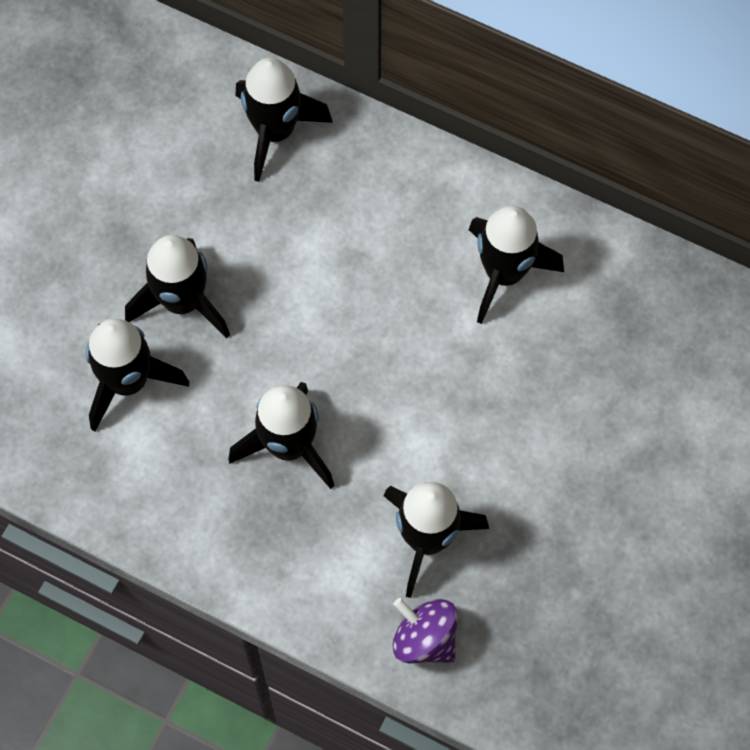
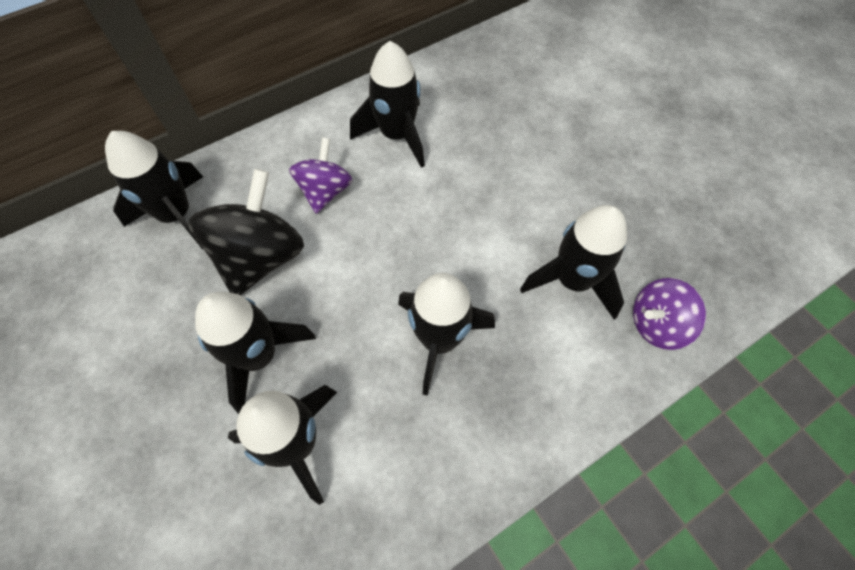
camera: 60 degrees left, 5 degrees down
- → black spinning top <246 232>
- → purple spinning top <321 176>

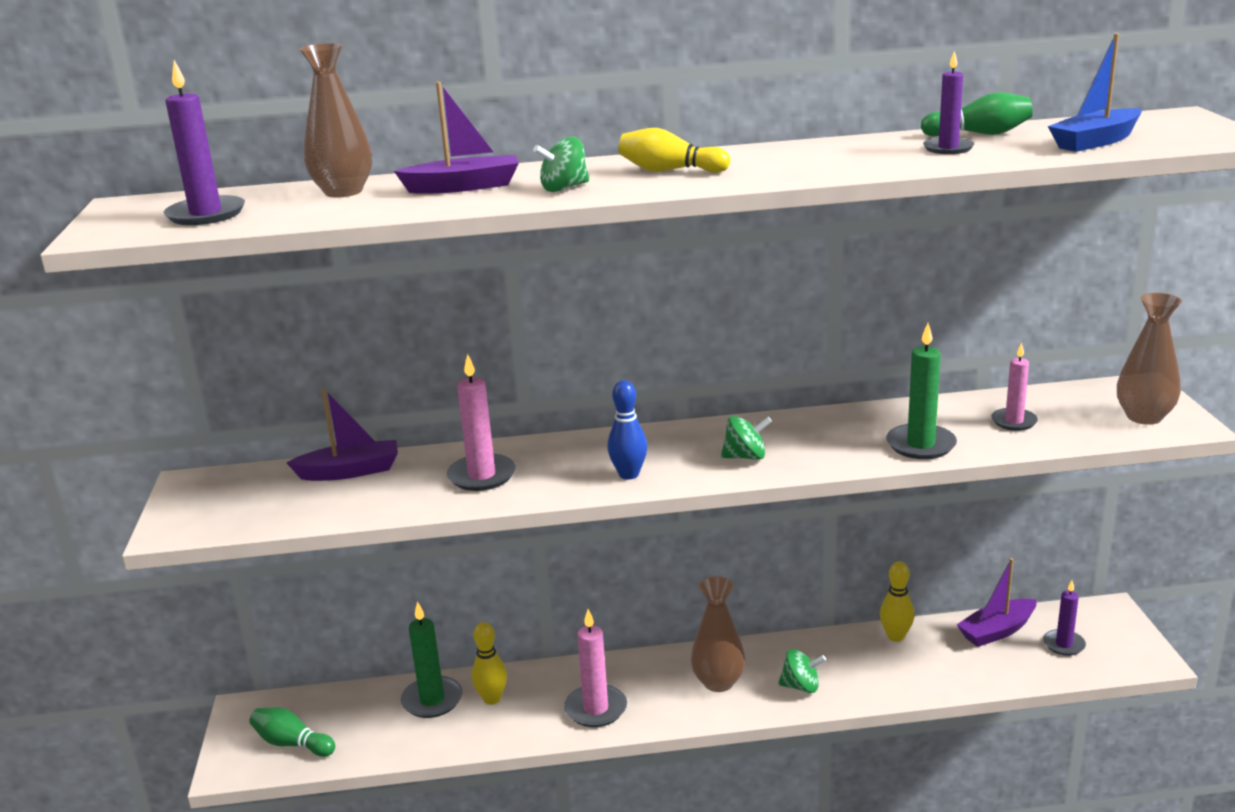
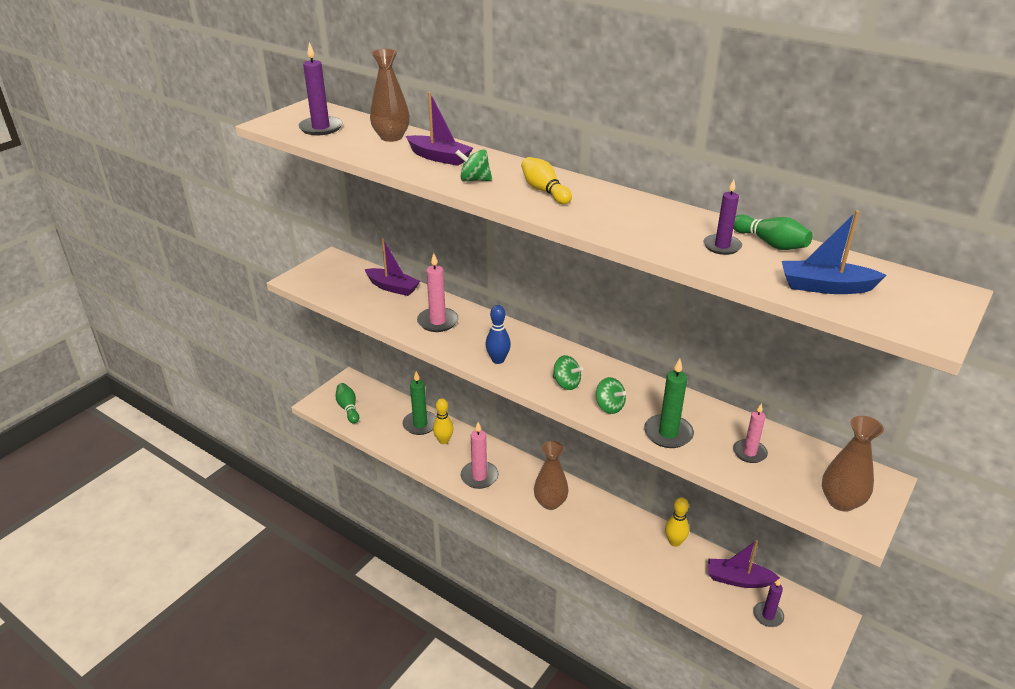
camera: 40 degrees right, 10 degrees up
green spinning top <802 671> → green spinning top <611 395>, relocated

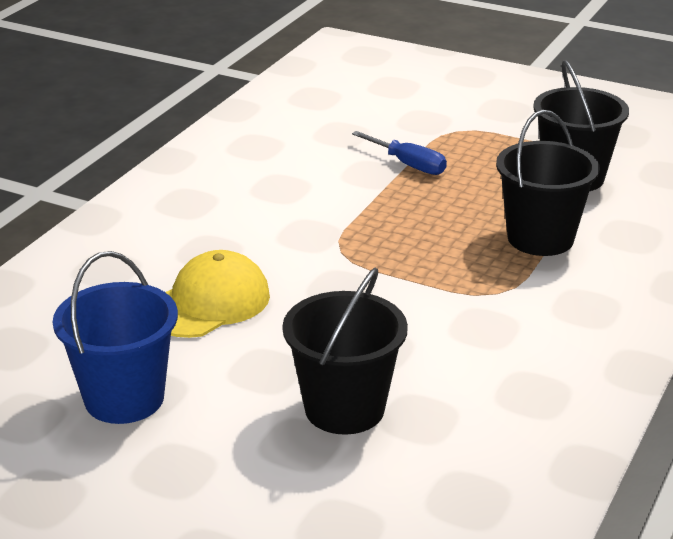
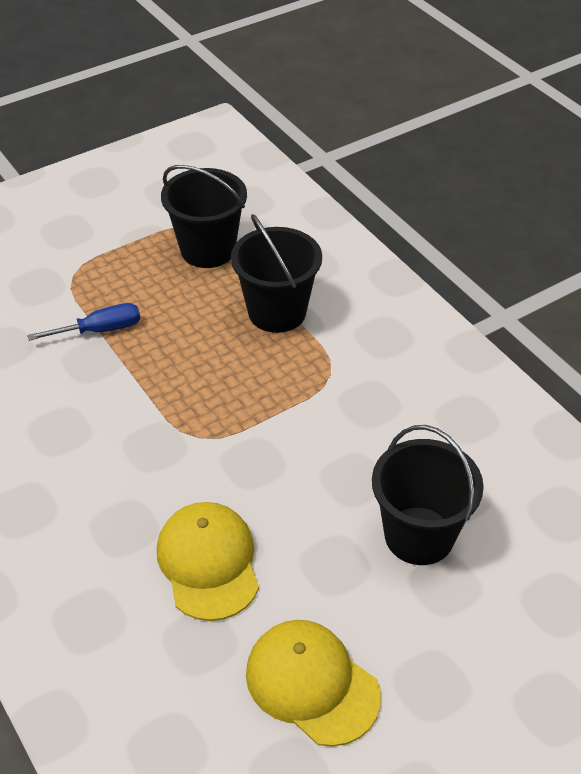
camera: 60 degrees left, 15 degrees up
blue bucket <115 337> → yellow cap <313 683>

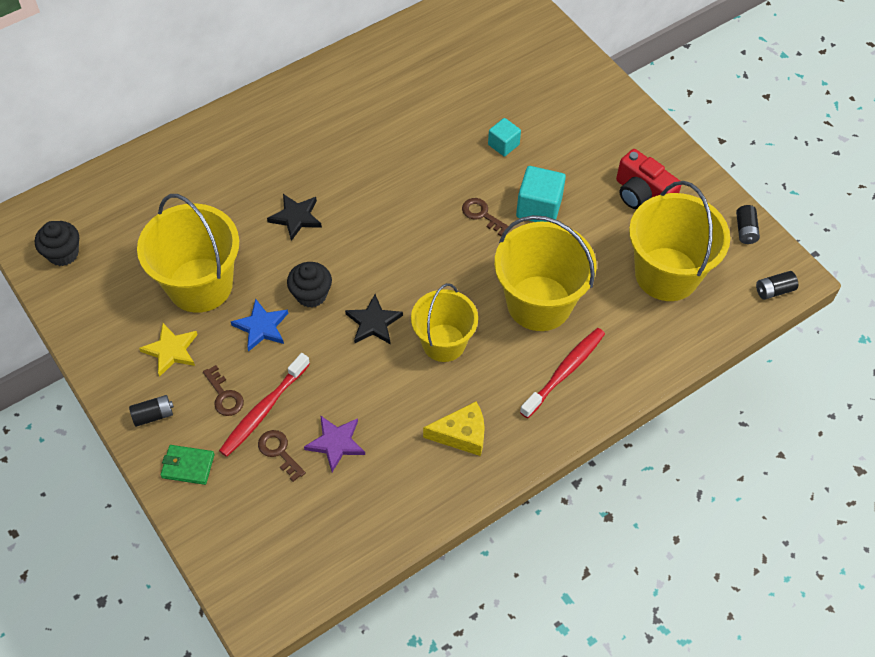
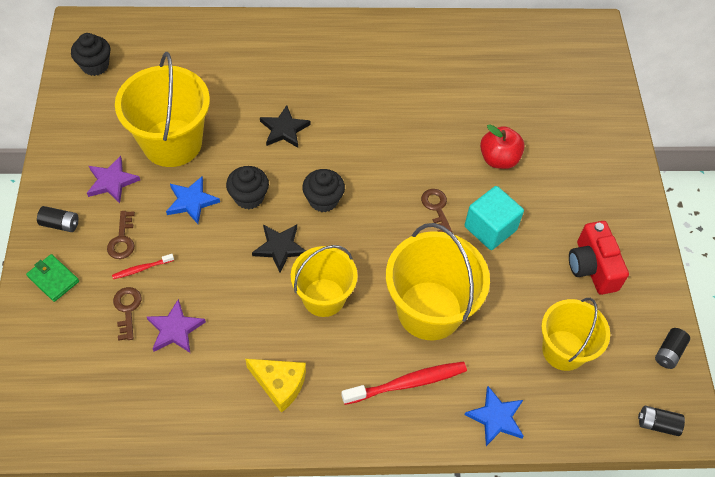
camera: 30 degrees right, 0 degrees up
- → black cupcake <323 190>
- → blue star <494 416>
turquoise cube <504 137> → red apple <502 146>
yellow star <168 350> → purple star <113 179>
red toothbrush <264 405> → red toothbrush <143 266>, x0.51
yellow bucket <679 241> → yellow bucket <575 334>, x0.66

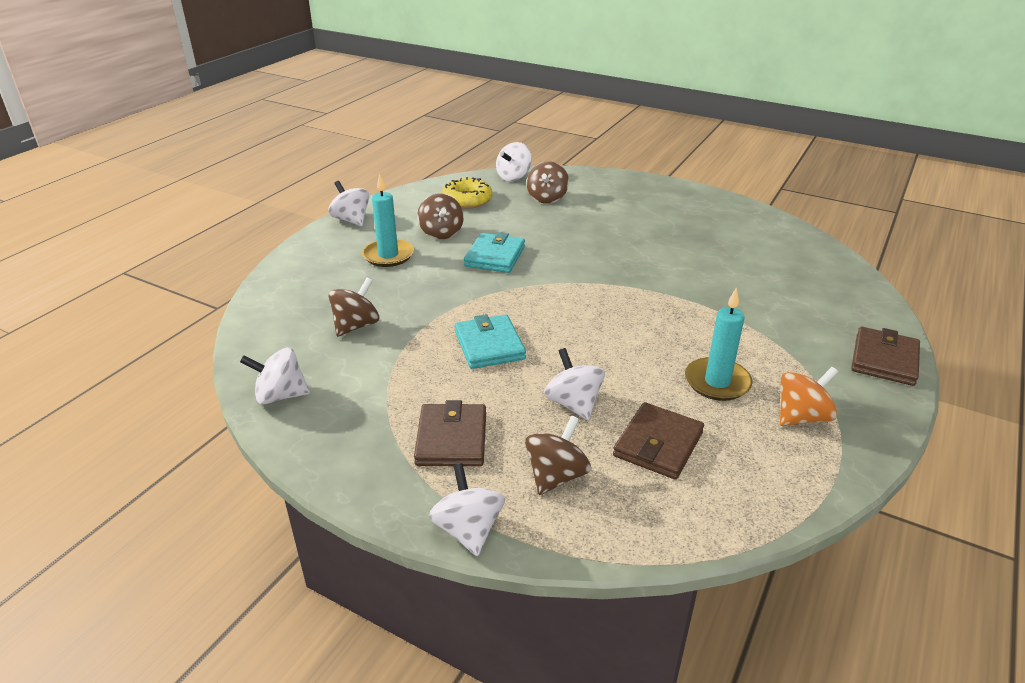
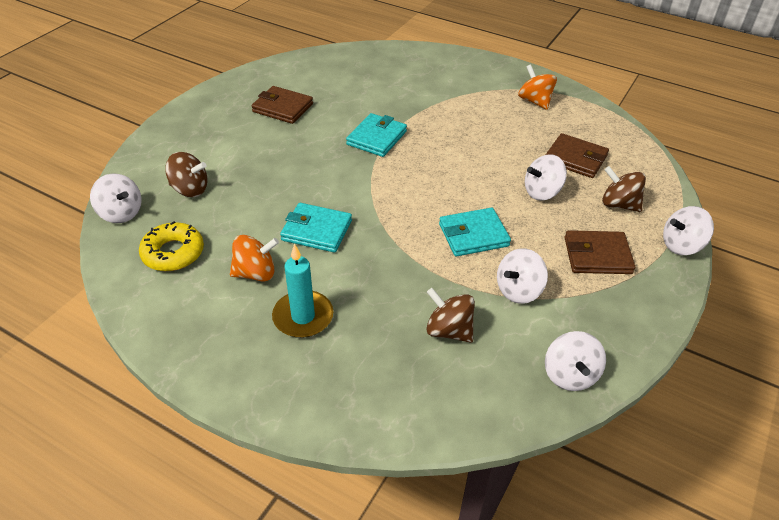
camera: 90 degrees left, 10 degrees up
turquoise candle <719 344> → -
- → turquoise wallet <376 135>
white spinning top <348 203> → white spinning top <522 276>, relocated
brown wallet <885 356> → brown wallet <282 105>, relocated
brown spinning top <440 216> → orange spinning top <254 258>

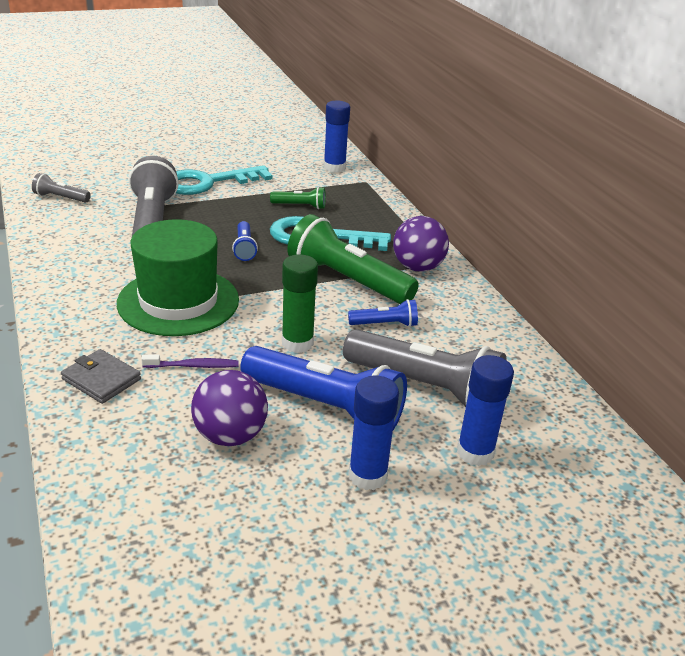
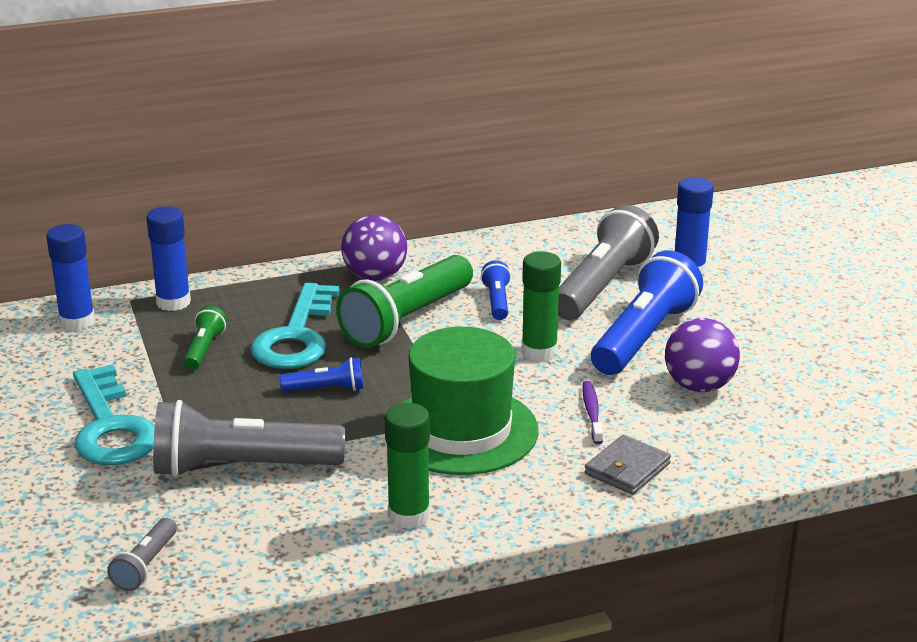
camera: 85 degrees left, 5 degrees down
- → green glue stick <407 466>
blue glue stick <373 433> → blue glue stick <168 258>, relocated

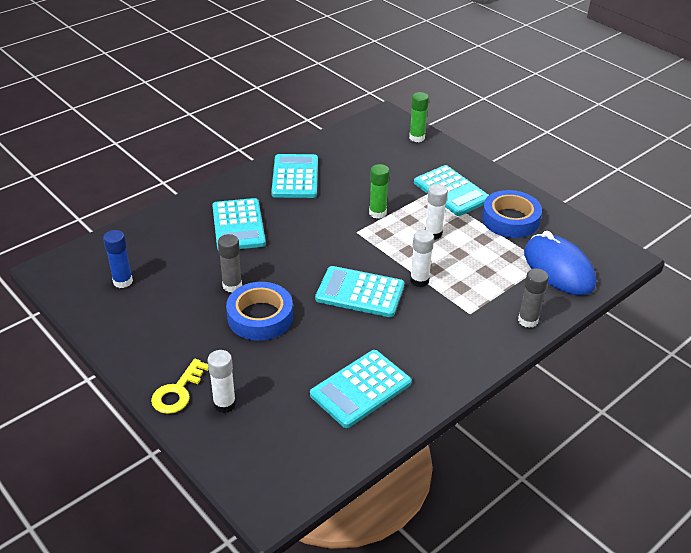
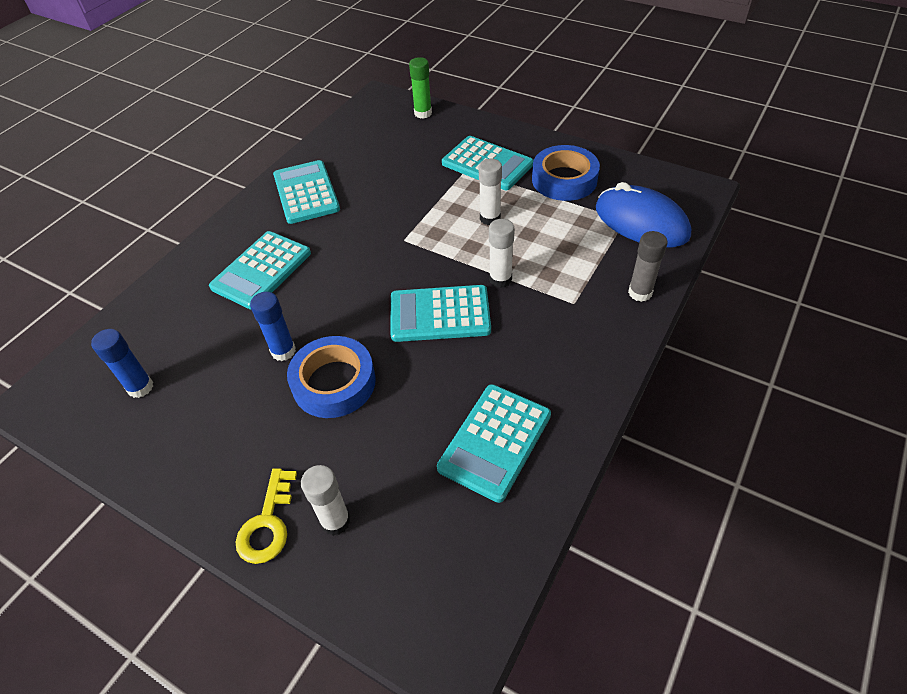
camera: 15 degrees left, 10 degrees up
green glue stick <379 191> → -
grey glue stick <230 263> → blue glue stick <273 326>
turquoise calculator <239 223> → turquoise calculator <260 270>, 60 degrees clockwise

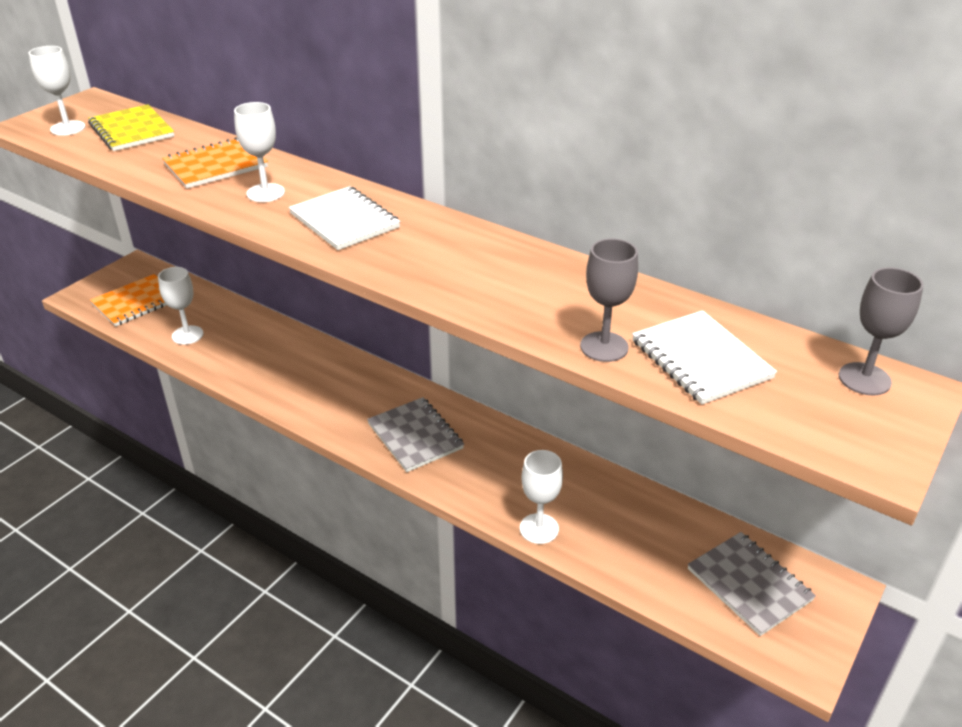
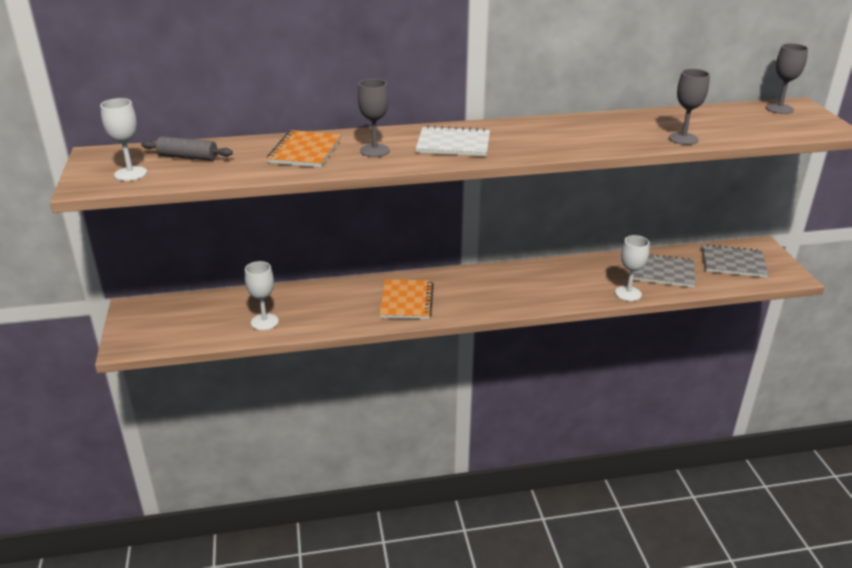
camera: 45 degrees left, 5 degrees down
white notebook <704 357> → -
orange notebook <128 300> → orange notebook <407 299>, relocated
grey notebook <415 434> → grey notebook <664 271>, relocated
yellow notebook <131 127> → grey rolling pin <187 148>
white goblet <259 152> → grey goblet <374 118>

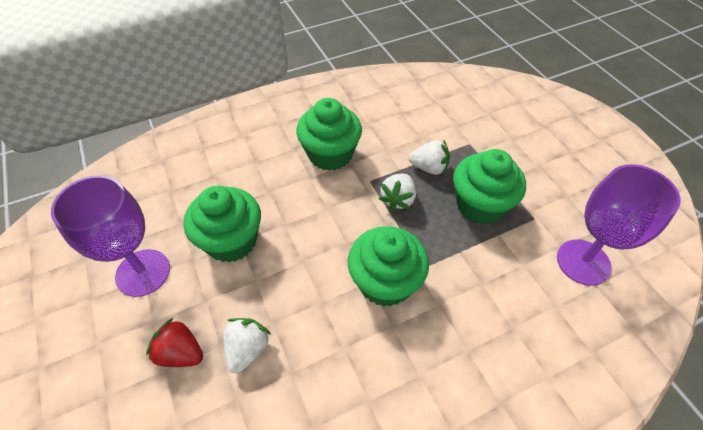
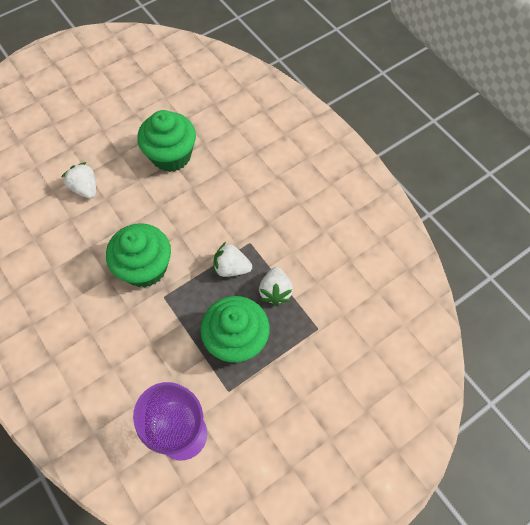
camera: 80 degrees right, 10 degrees up
purple goblet <110 236> → -
red strawberry <174 342> → -
green cupcake <329 134> → -
white strawberry <247 345> → white strawberry <79 180>, 135 degrees counterclockwise

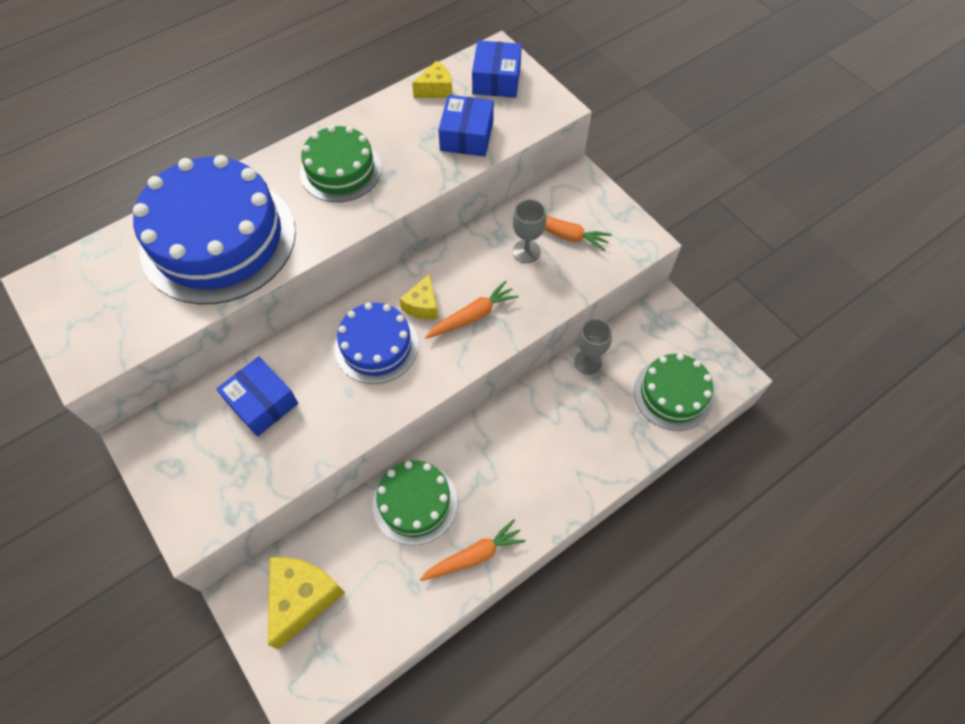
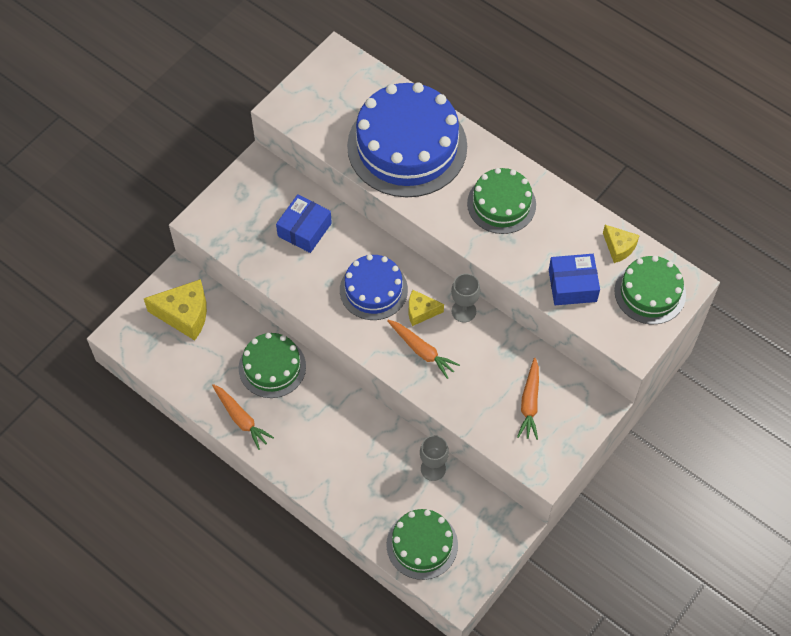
camera: 75 degrees right, 0 degrees up
grey goblet <529 231> → grey goblet <465 298>, relocated
blue box <497 69> → green cake <650 290>

